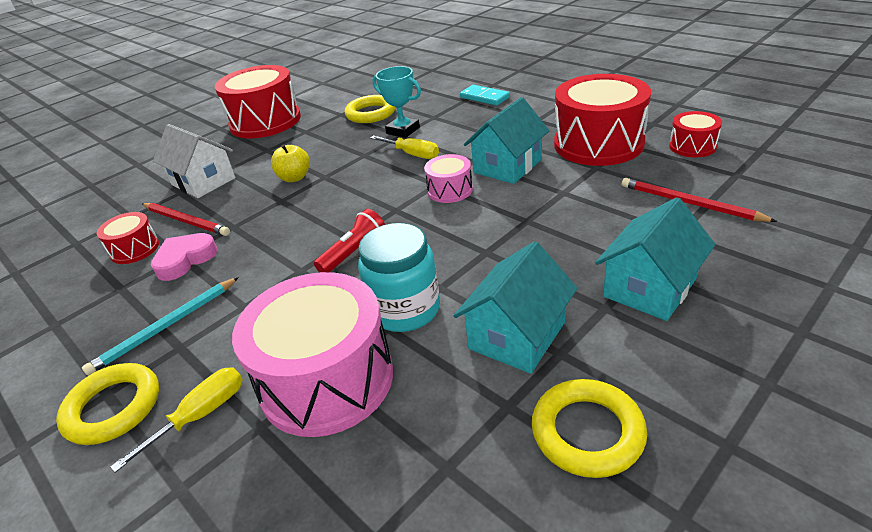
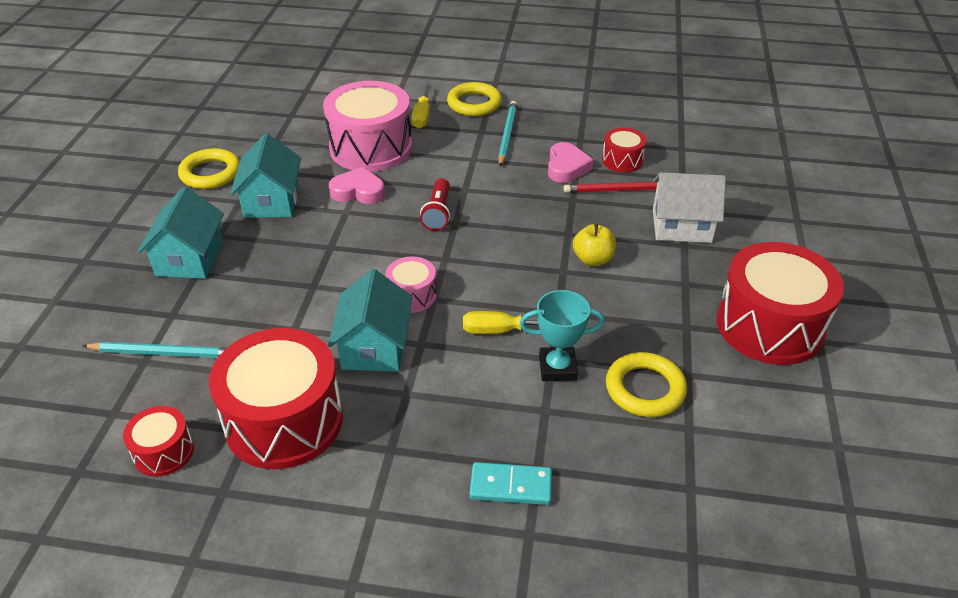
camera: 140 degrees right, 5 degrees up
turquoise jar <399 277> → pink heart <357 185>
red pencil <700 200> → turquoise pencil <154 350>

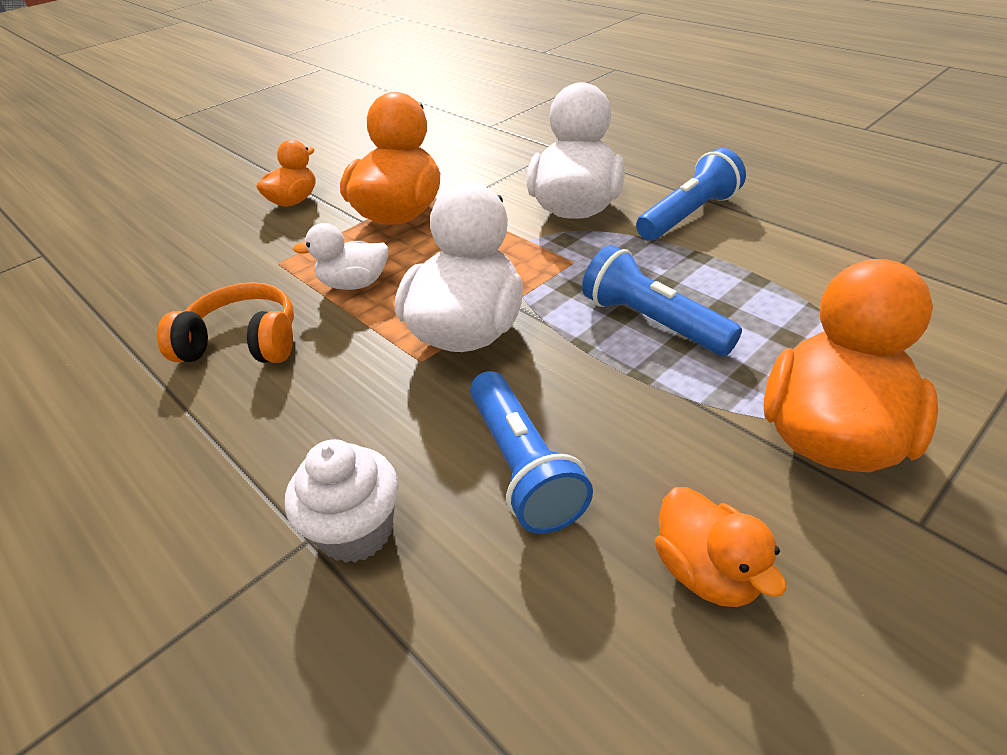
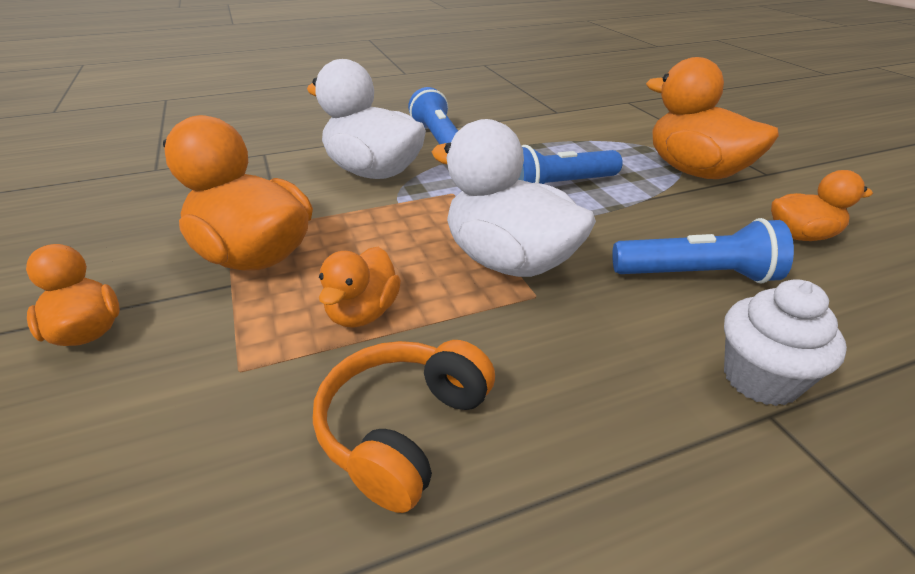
camera: 70 degrees left, 5 degrees down
white duck <341 256> → orange duck <360 287>

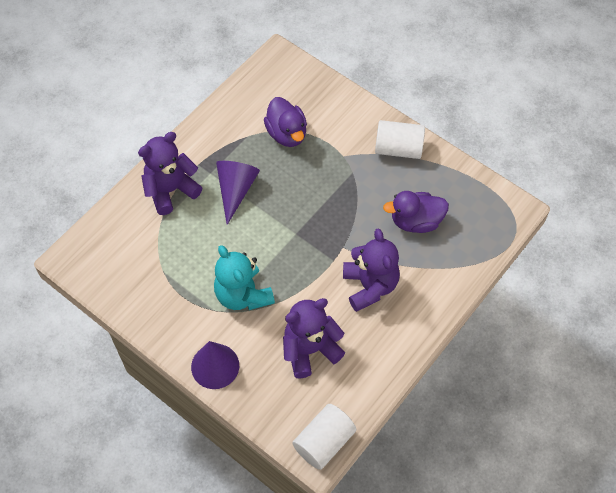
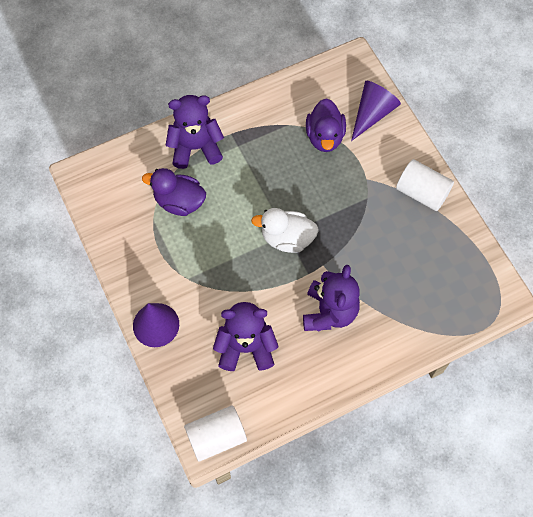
camera: 25 degrees right, 5 degrees up
turquoise teddy bear <244 277> → -
- → white duck <285 230>
purple cone <238 193> → purple cone <376 111>, relocated
purple duck <416 212> → purple duck <174 192>, relocated

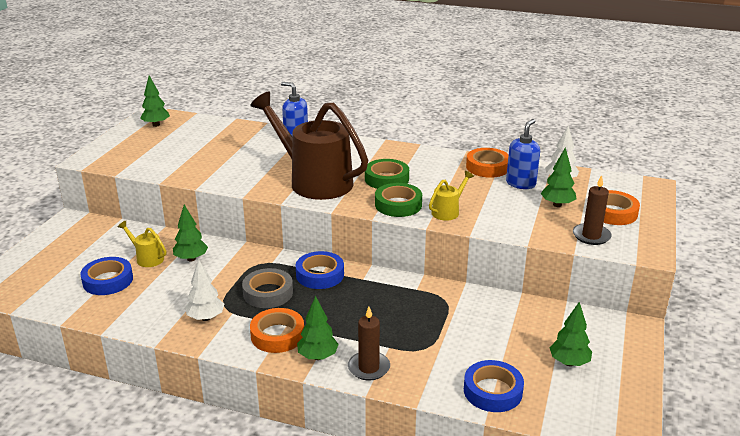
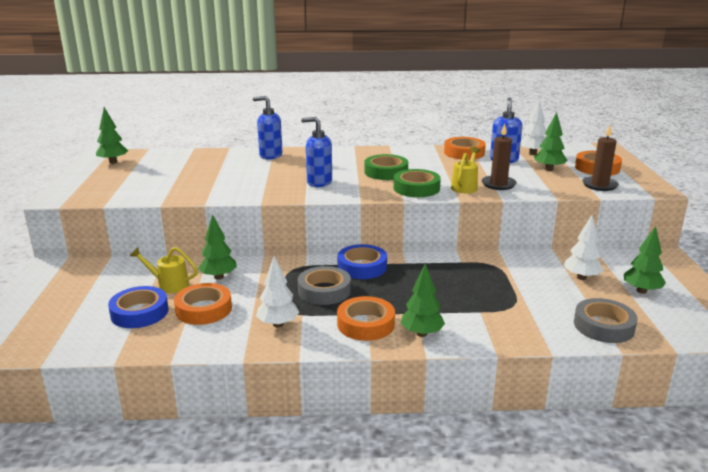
camera: 20 degrees left, 5 degrees down
- → orange tape <203 304>
- → white tree <584 247>
brown candle <369 344> → brown candle <499 157>, relocated
brown watering can <309 145> → blue soap dispenser <316 152>
blue tape <494 386> → grey tape <606 320>

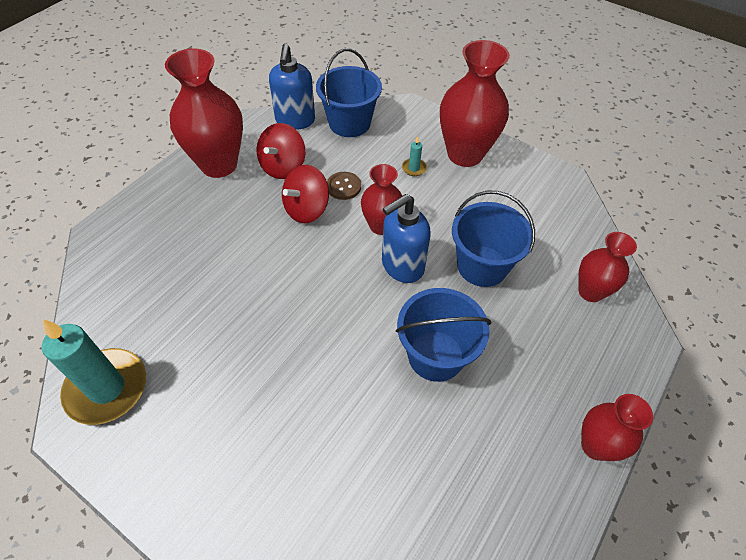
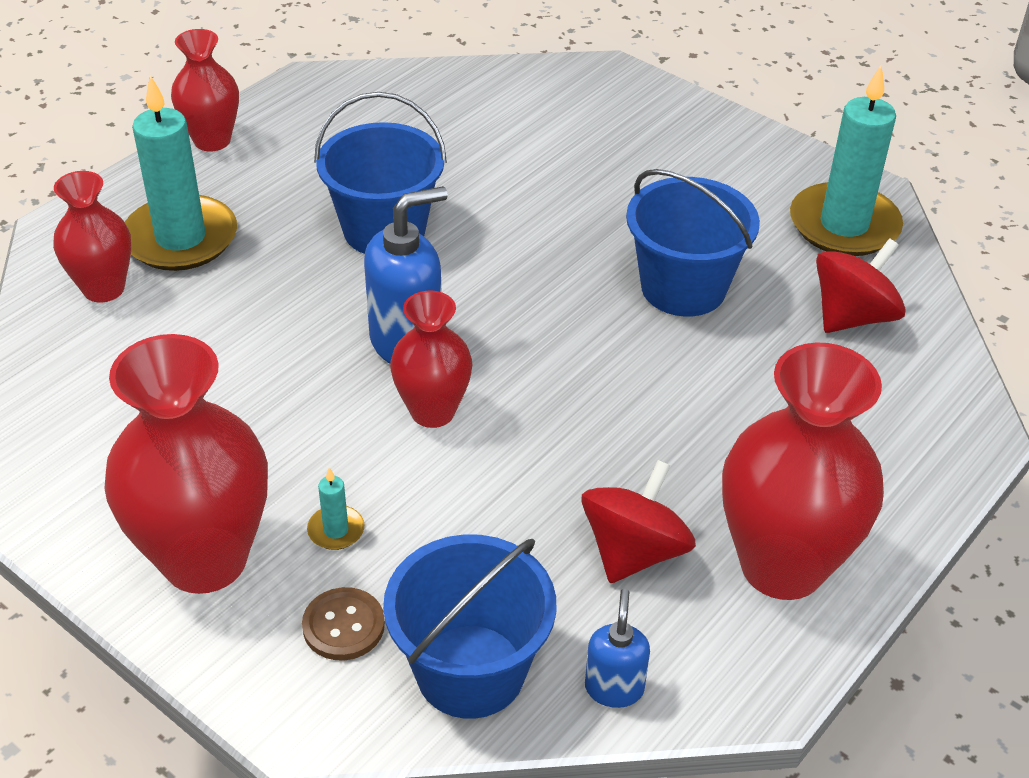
camera: 175 degrees left, 10 degrees down
- → turquoise candle <181 173>
red spinning top <305 194> → red spinning top <861 285>, relocated
brown button <344 186> → brown button <343 623>, relocated
blue bucket <493 239> → blue bucket <693 243>, relocated
blue soap dispenser <292 86> → blue soap dispenser <617 648>, x0.56

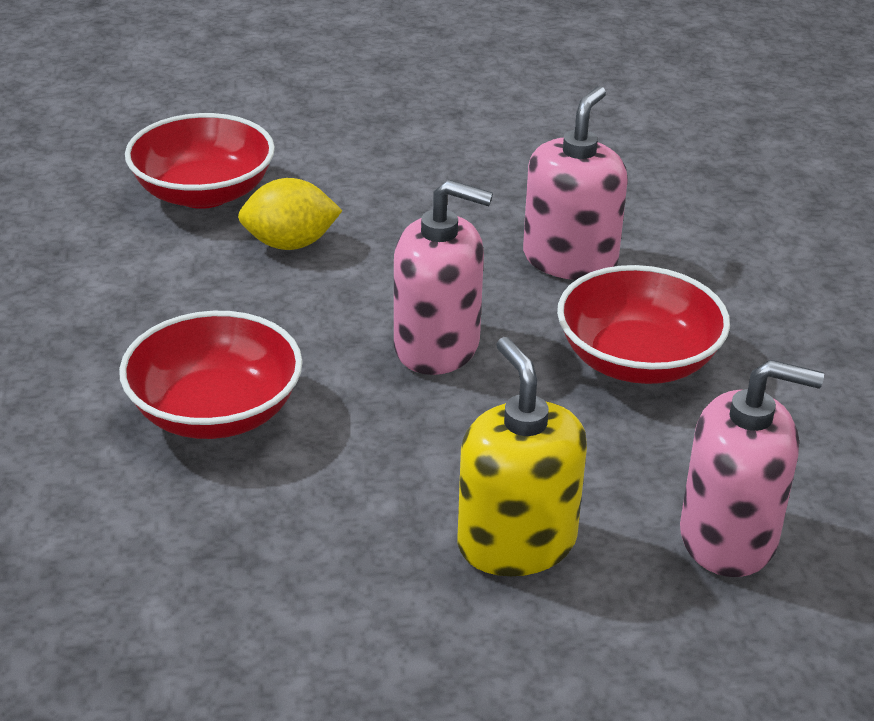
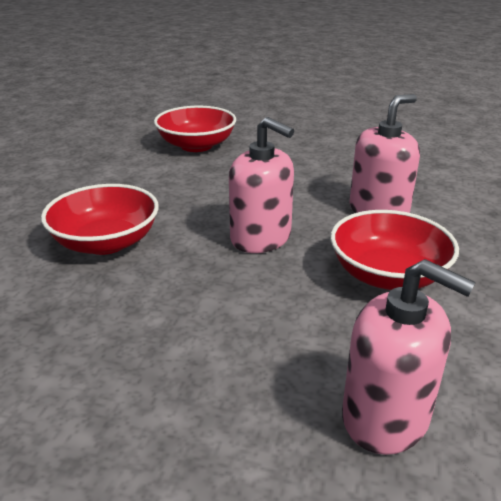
camera: 25 degrees right, 5 degrees down
yellow lemon <290 214> → -
yellow soap dispenser <522 456> → -

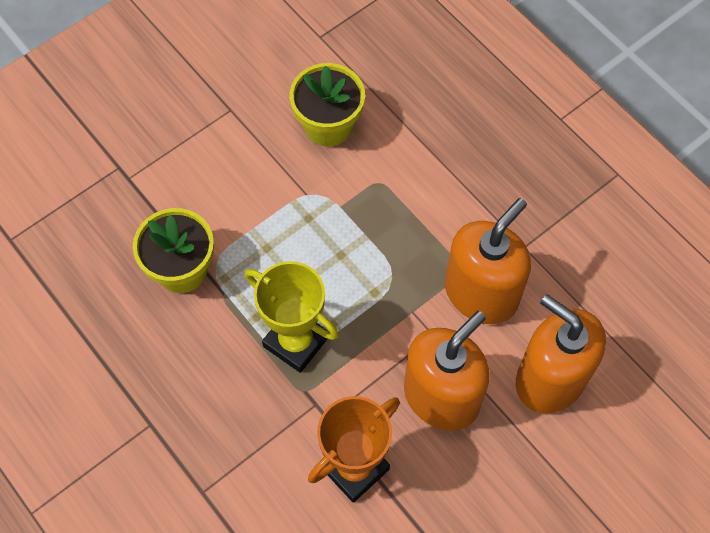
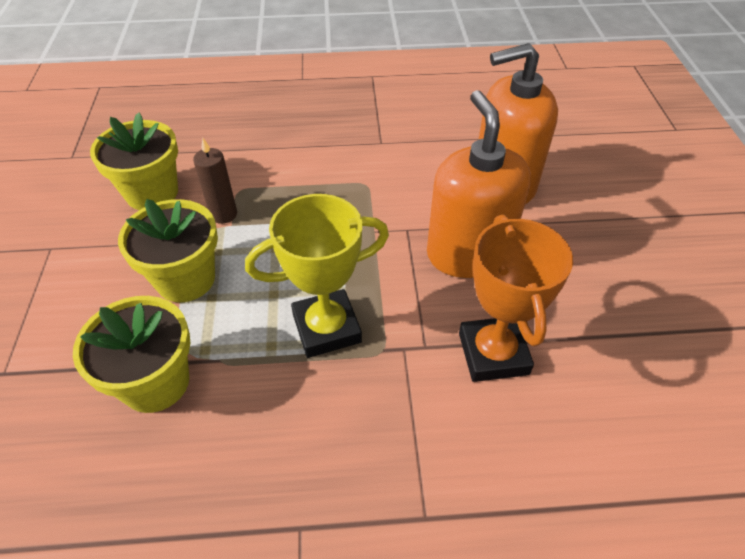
camera: 55 degrees left, 15 degrees down
orange soap dispenser <488 261> → -
- → yellow flower pot <168 250>
- → brown candle <215 181>

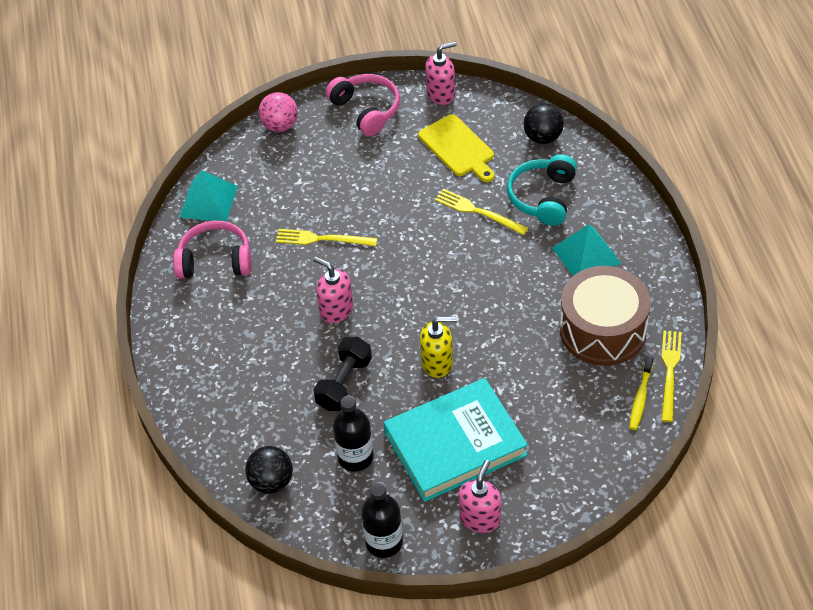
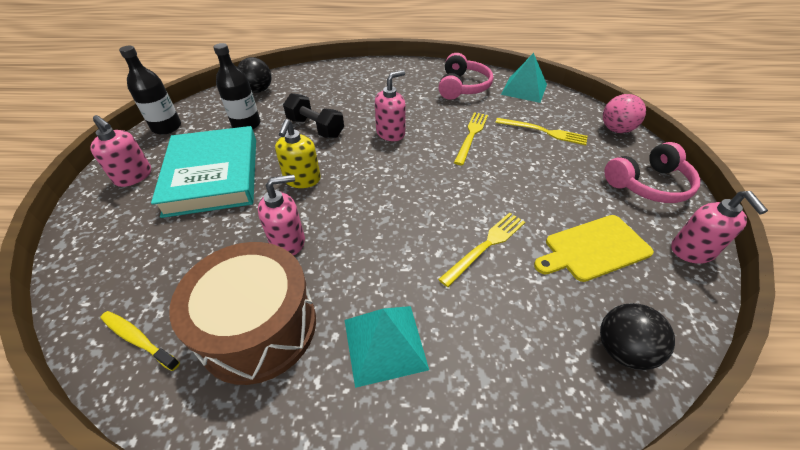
camera: 100 degrees right, 5 degrees down
turquoise headphones <542 190> → -
- → pink soap dispenser <281 215>
yellow fork <671 376> → yellow fork <541 131>, relocated

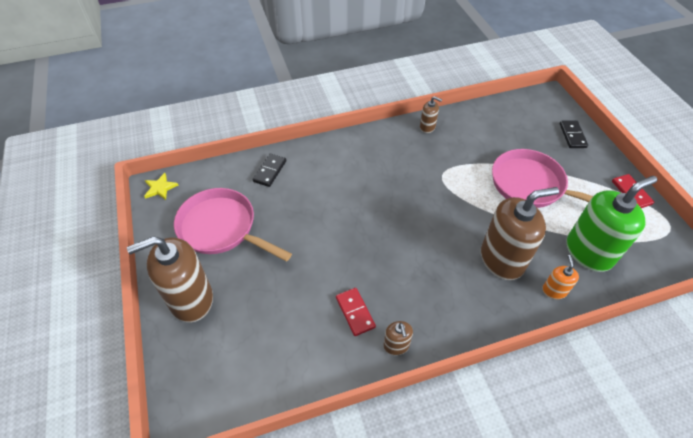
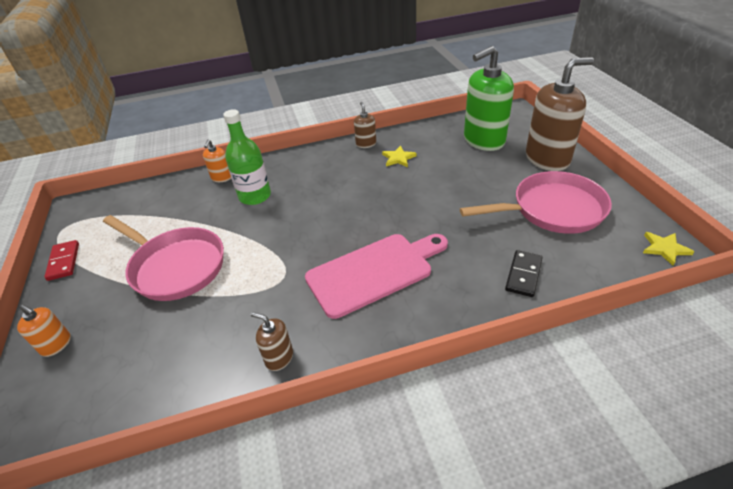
camera: 175 degrees left, 10 degrees down
- → pink cutting board <376 276>
green soap dispenser <611 224> → green soap dispenser <489 98>, relocated
red domino <356 312> → yellow star <399 156>
brown soap dispenser <520 233> → green bottle <247 157>
black domino <574 134> → orange soap dispenser <44 331>
pink pan <233 224> → pink pan <536 202>, 45 degrees counterclockwise

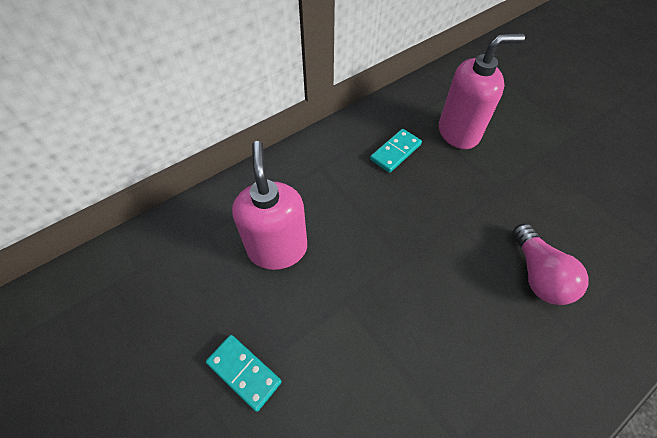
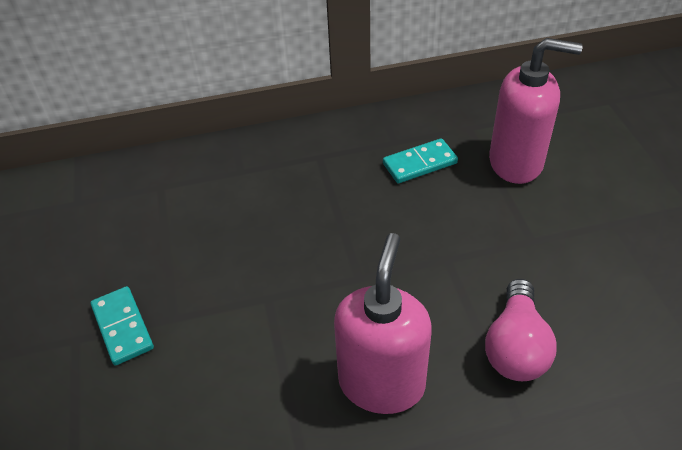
camera: 25 degrees right, 10 degrees down
pink soap dispenser <269 205> → pink soap dispenser <383 323>, relocated

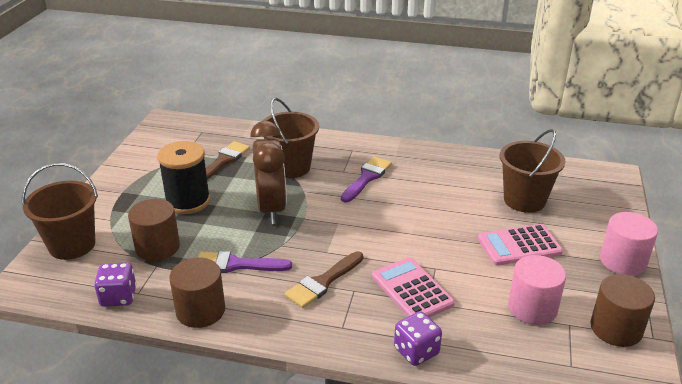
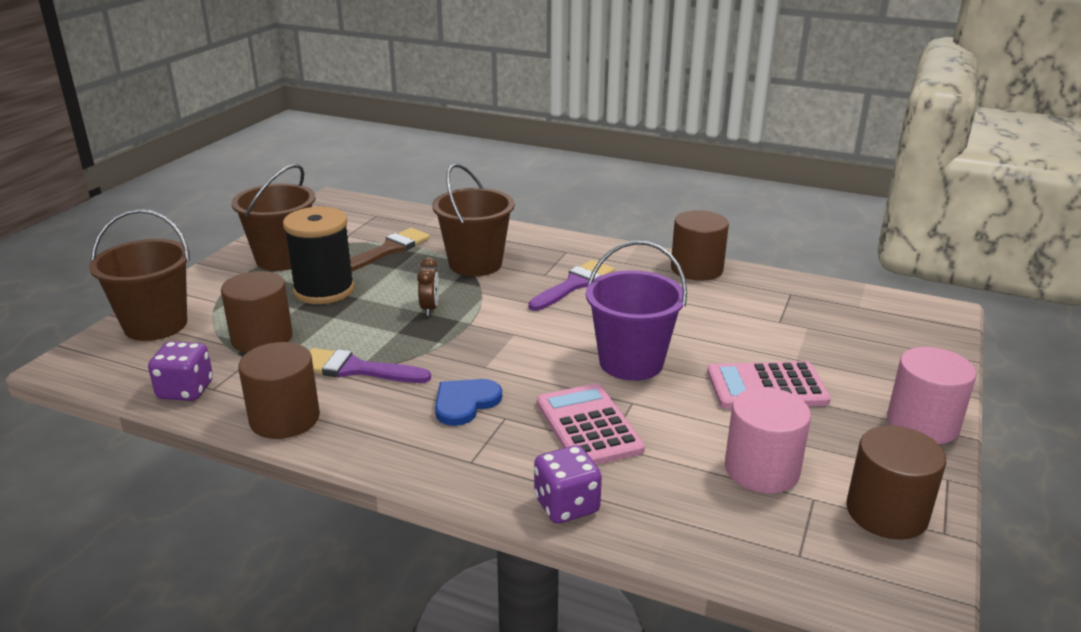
camera: 10 degrees right, 5 degrees down
- → purple bucket <636 311>
- → brown cylinder <700 245>
brown bucket <532 171> → brown bucket <273 217>, relocated
brown brush <324 279> → blue heart <468 402>
brown clock <268 172> → brown clock <428 287>, x0.42

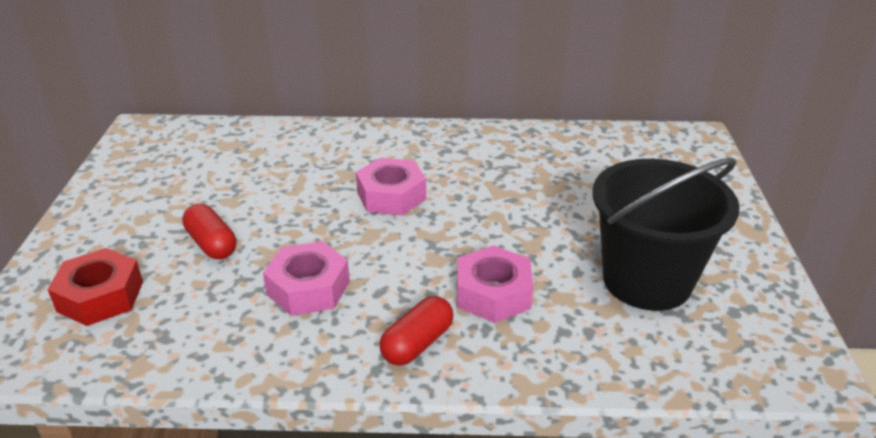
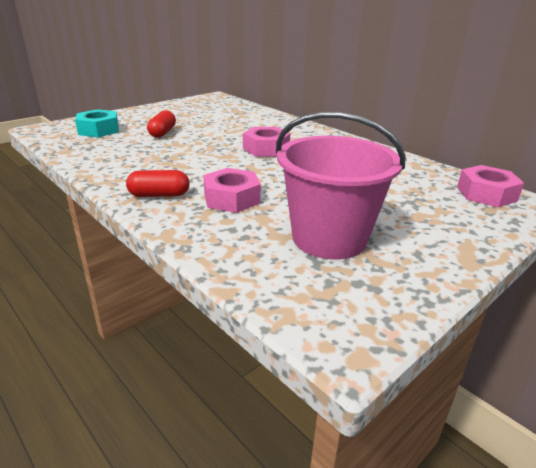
camera: 45 degrees right, 5 degrees down
pink nut <306 278> → pink nut <490 186>, relocated
red nut <95 287> → turquoise nut <97 123>
black bucket <666 234> → pink bucket <341 185>

